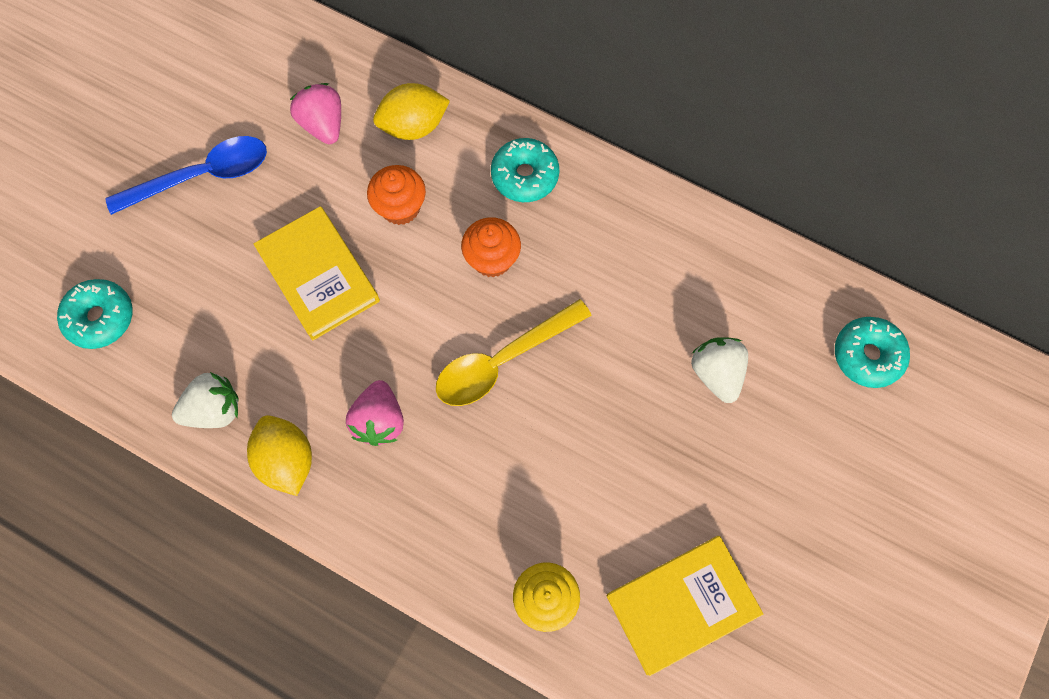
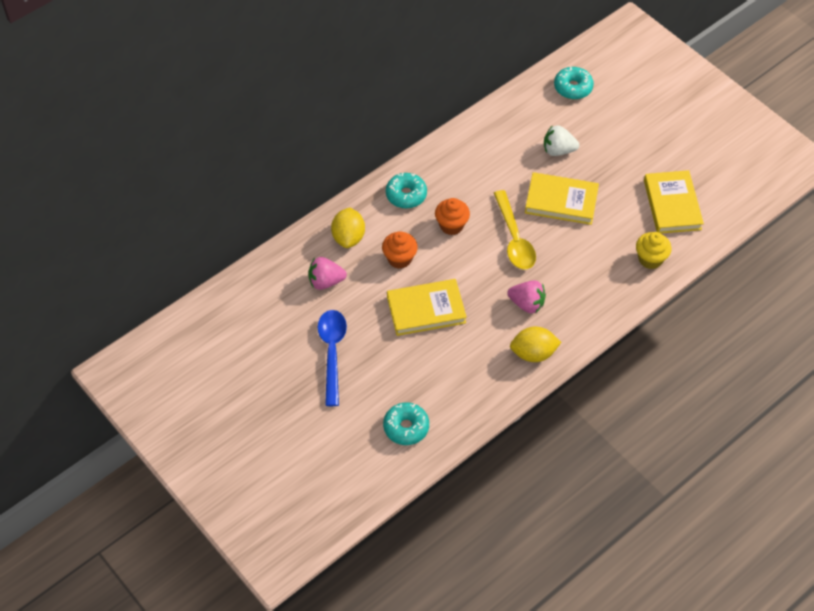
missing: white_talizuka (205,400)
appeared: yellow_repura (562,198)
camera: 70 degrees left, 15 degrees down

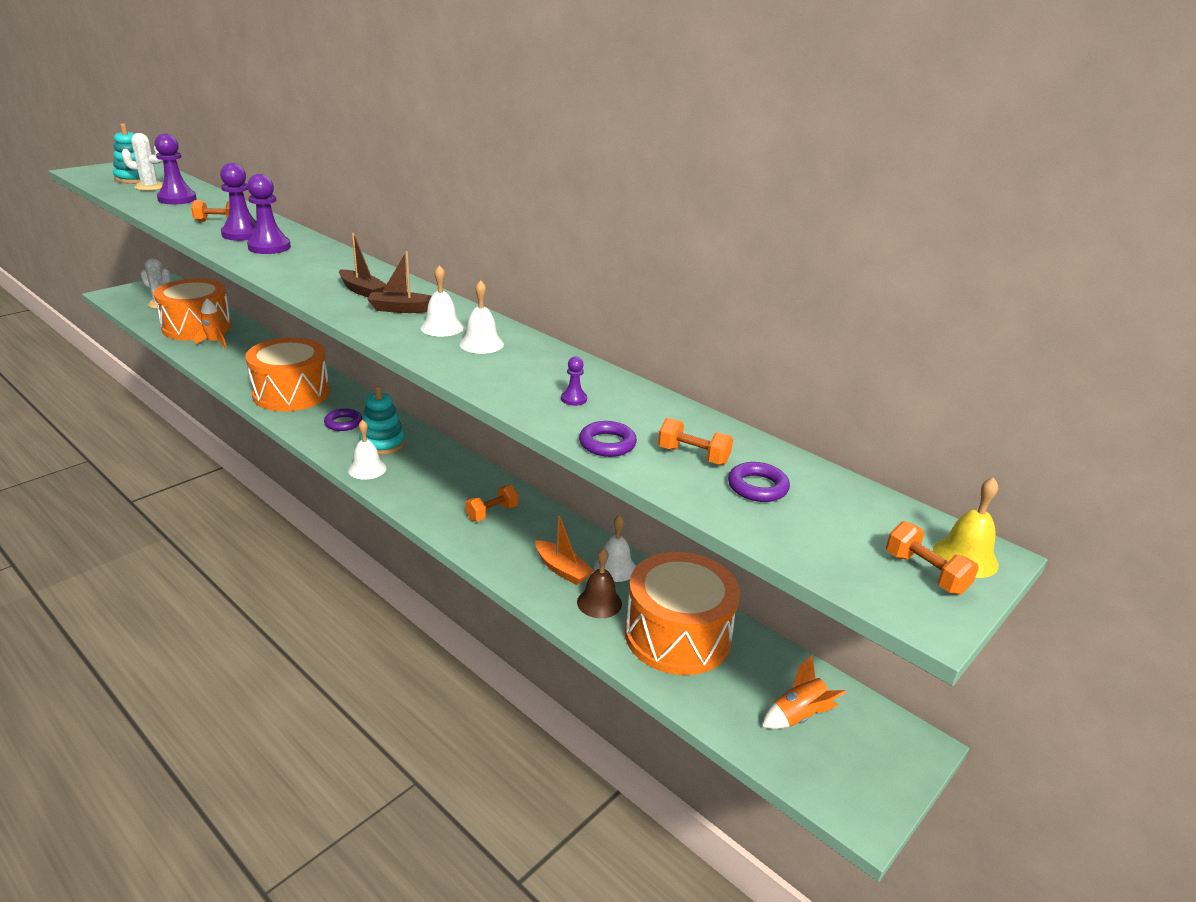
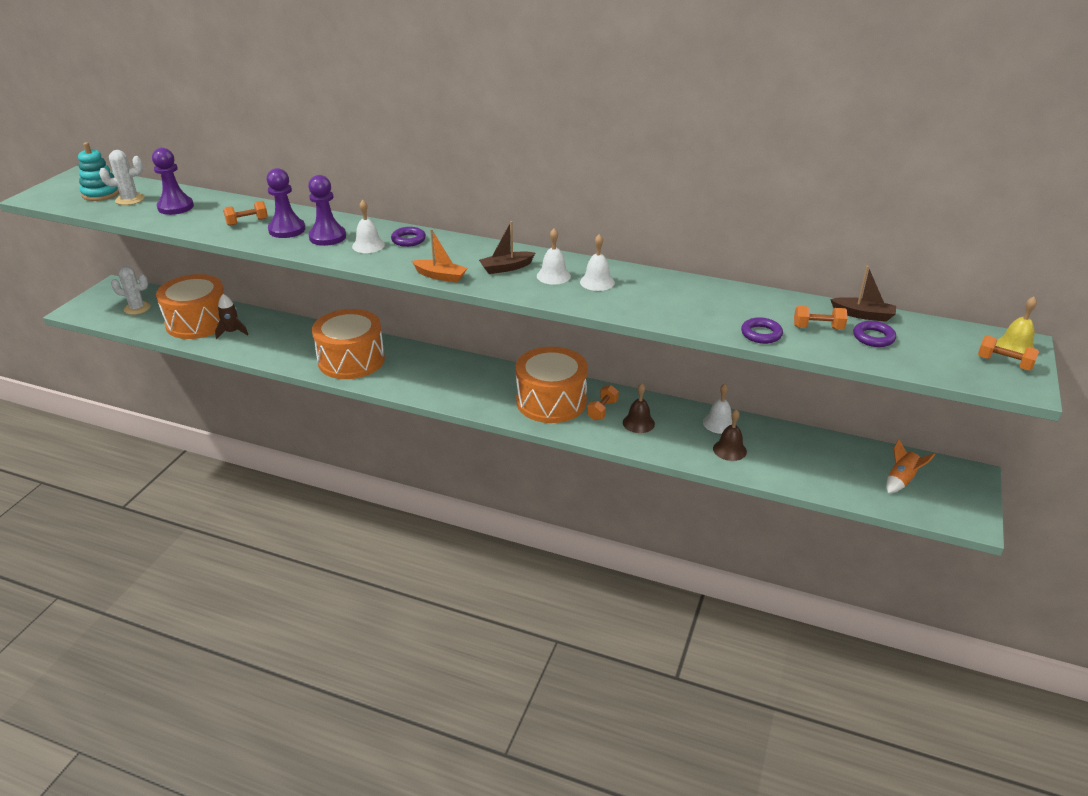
missing: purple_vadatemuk (574,381); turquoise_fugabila (382,420)
appeared: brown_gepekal (639,408)
relocated: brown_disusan (362,265) to (863,294); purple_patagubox (343,420) to (408,237); white_gepekal (367,450) to (368,226); orange_disusan (564,549) to (439,255); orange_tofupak (682,613) to (552,385)
colour: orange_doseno (211,323) to brown_doseno (231,317)
camera: 20 degrees left, 5 degrees up

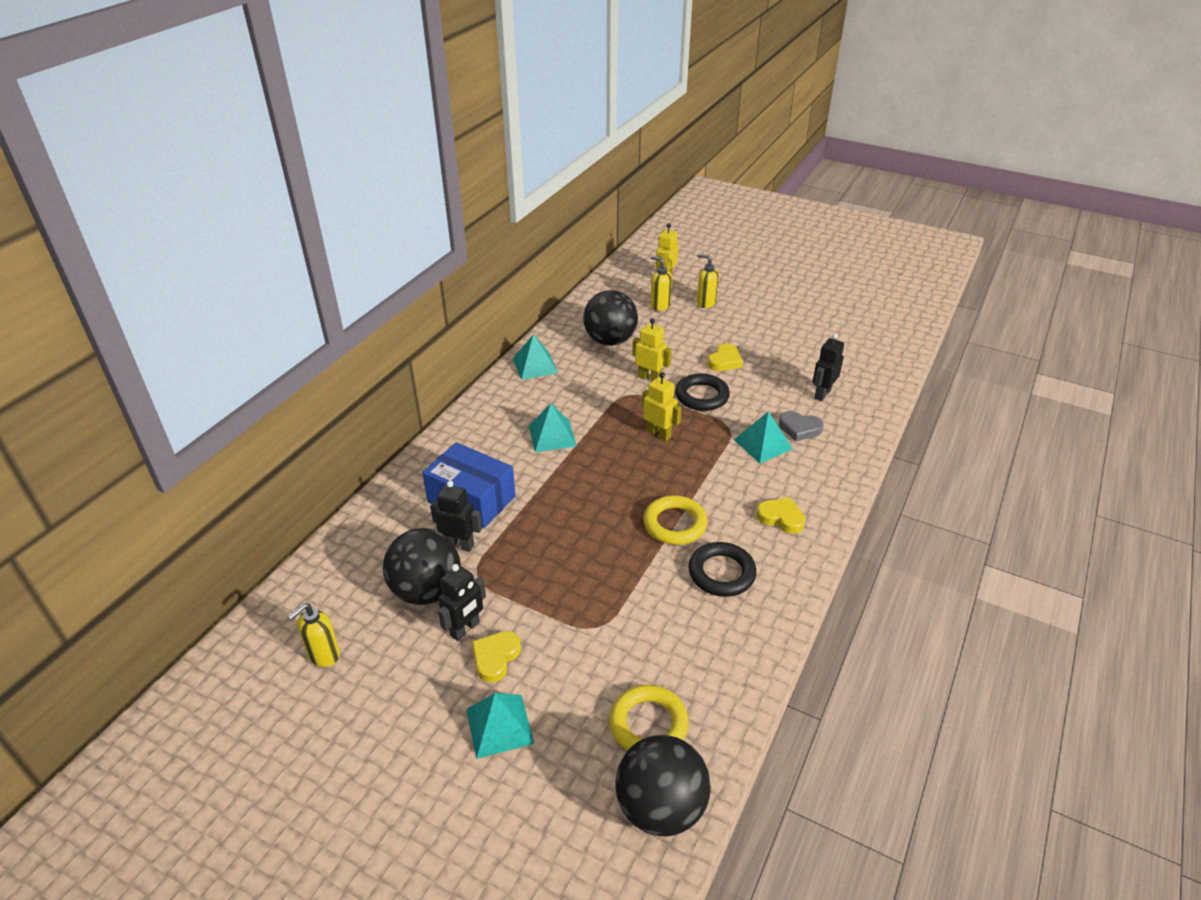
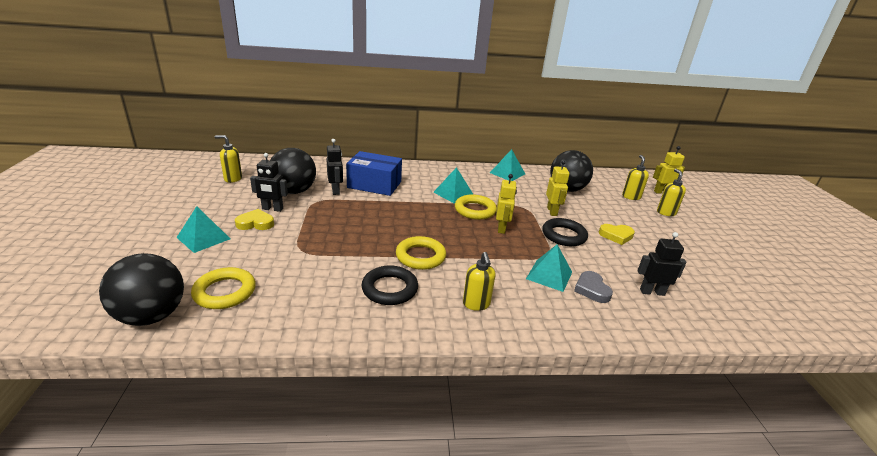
appeared: yellow_patagubox (476,207)
exchanged: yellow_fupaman (780,515) to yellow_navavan (479,281)
spun: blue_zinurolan (469,485) = (374,173) 75 degrees counterclockwise
camera: 55 degrees right, 10 degrees down

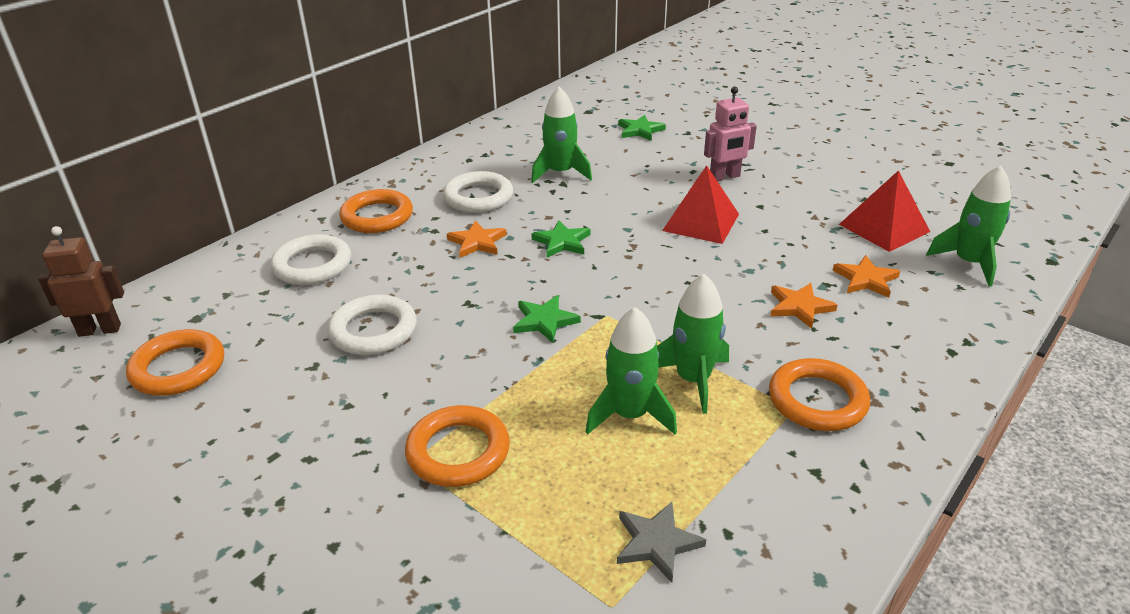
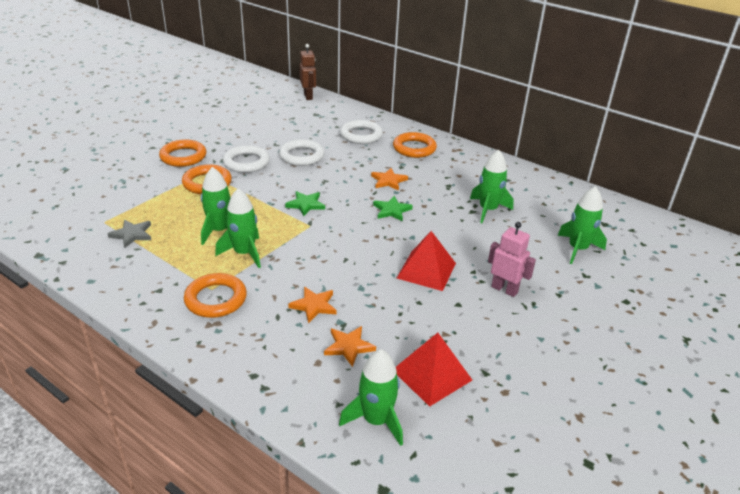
relocated: white_patagubox (478,192) to (246,159); orange_patagubox (175,362) to (182,153)
exchanged: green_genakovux (642,128) to green_doseno (582,225)
spun: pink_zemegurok (730,134) = (512,259) 150 degrees clockwise
camera: 85 degrees right, 0 degrees up

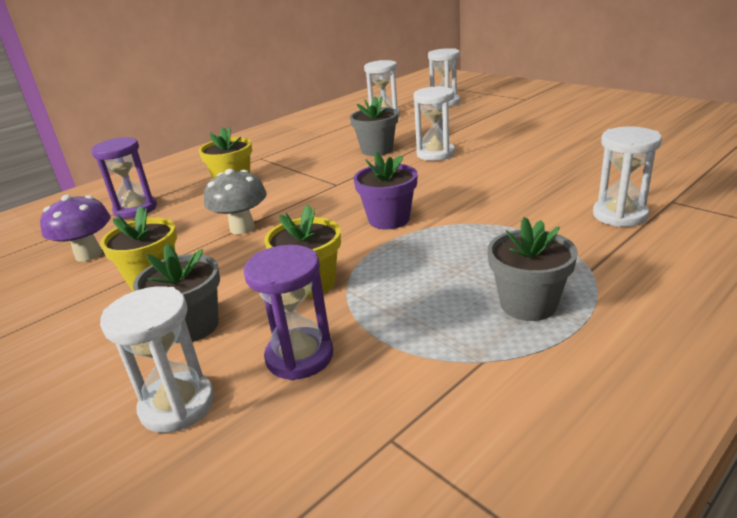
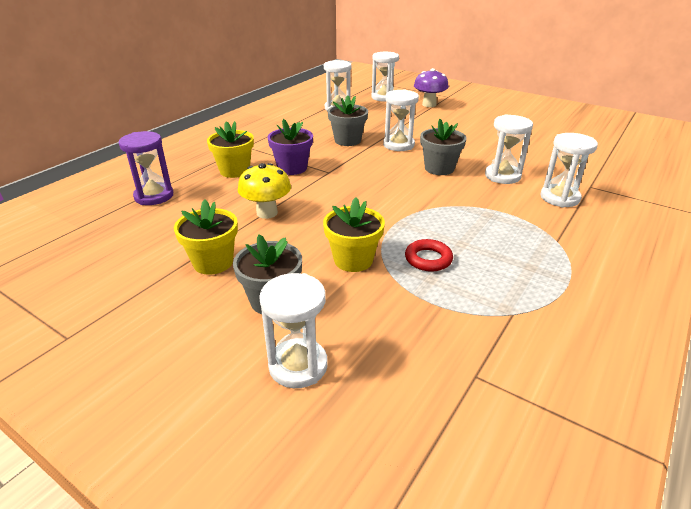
missing: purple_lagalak (288,313)
appeared: white_lagalak (509,149); red_patagubox (429,255)
relocated: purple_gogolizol (385,190) to (290,147); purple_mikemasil (75,228) to (431,87); grey_gogolizol (533,269) to (443,147)
colour: grey_mikemasil (235,202) to yellow_mikemasil (264,191)
camera: 15 degrees left, 5 degrees up

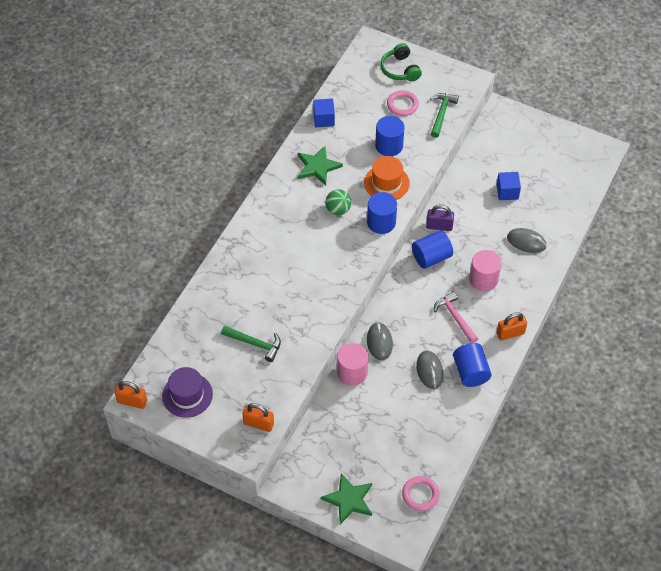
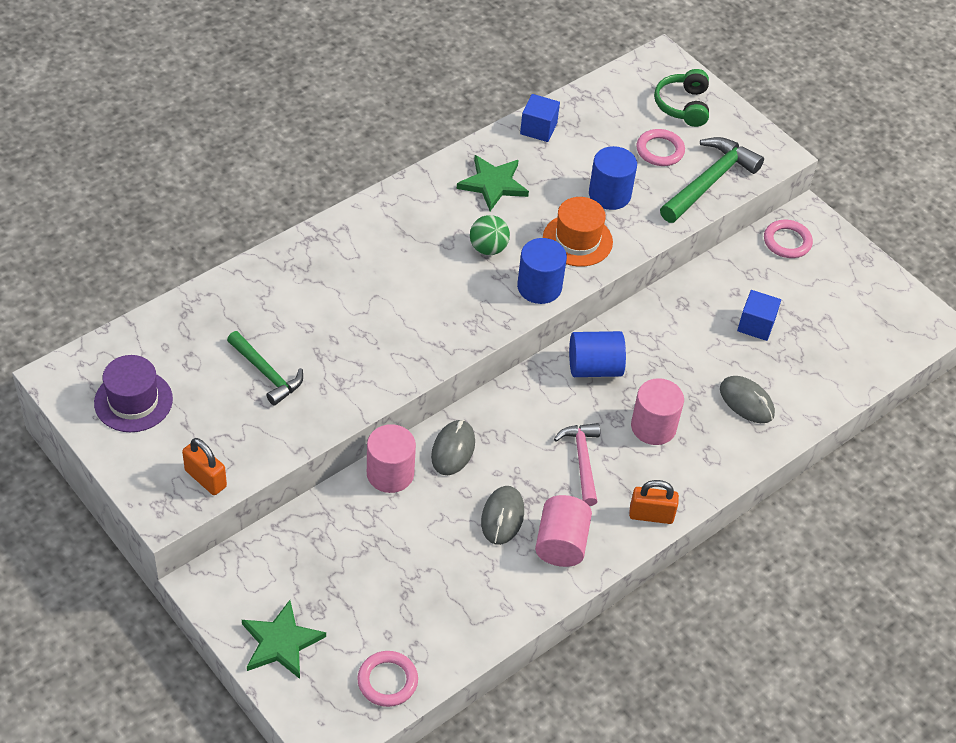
missing: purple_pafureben (440,218); orange_pafureben (130,395)
appeared: pink_patagubox (788,239)
colour: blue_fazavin (472,365) to pink_fazavin (563,531)
size: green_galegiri (444,115) = (712,180) x1.51
camera: 20 degrees right, 5 degrees down

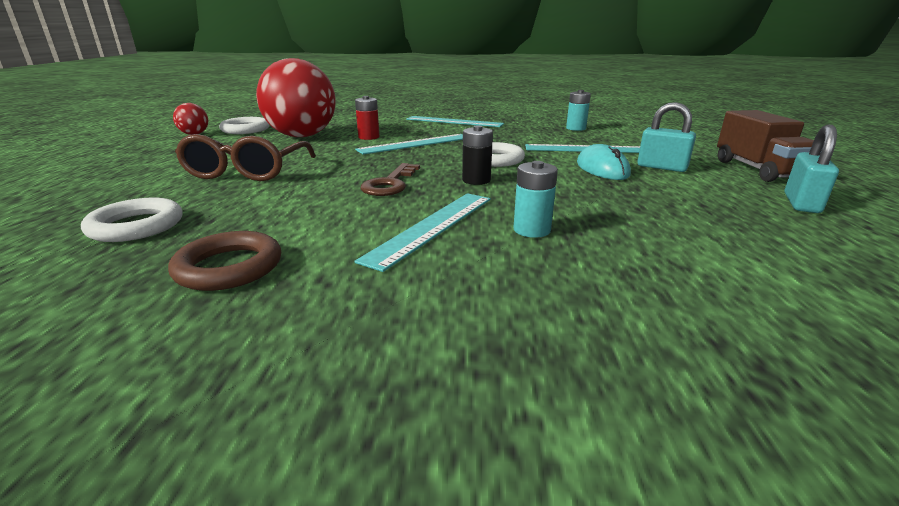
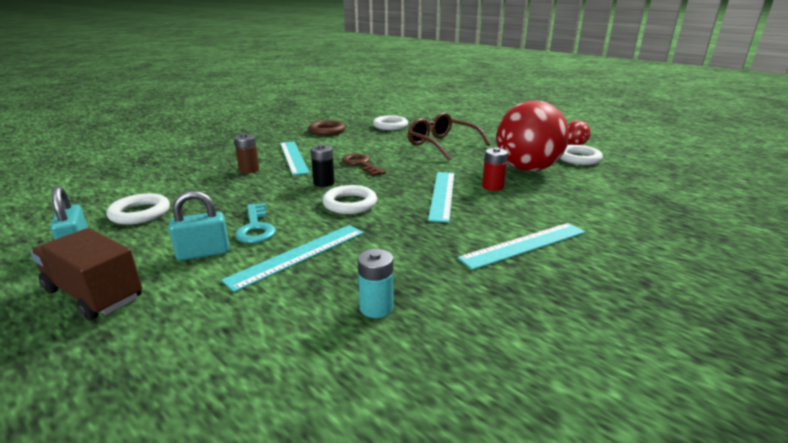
appeared: white_patagubox (138,209)
exchanged: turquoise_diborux (604,162) to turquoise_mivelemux (255,223)
colour: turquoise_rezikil (535,199) to brown_rezikil (246,153)
camera: 130 degrees right, 0 degrees up

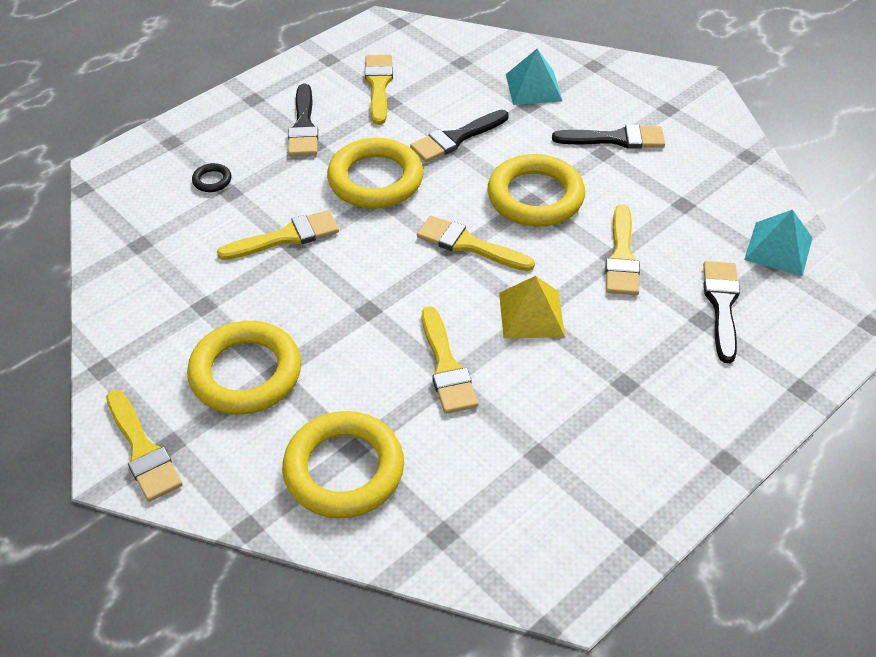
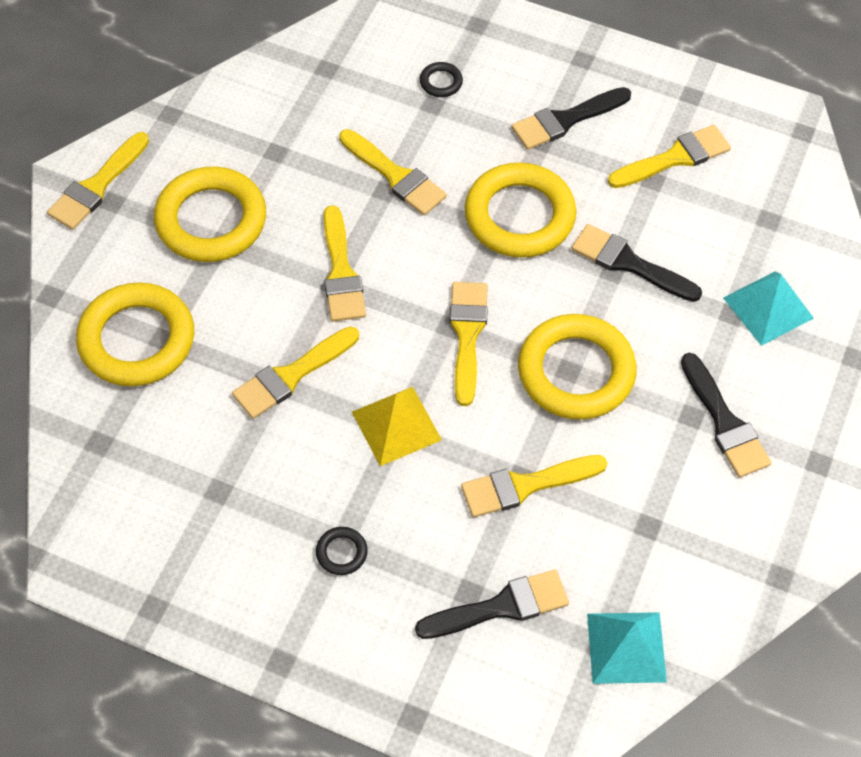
appeared: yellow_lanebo (344,263); black_patagubox (342,551)
camera: 65 degrees right, 10 degrees up

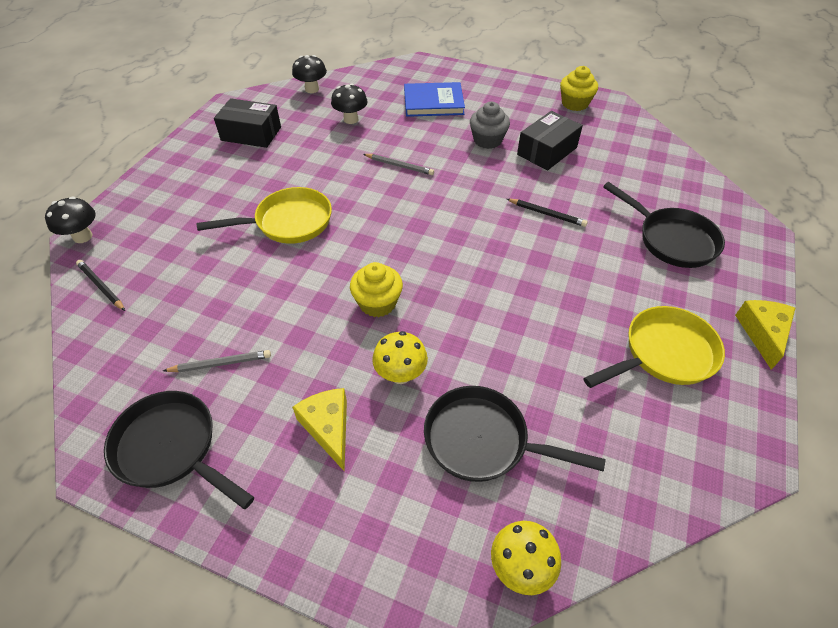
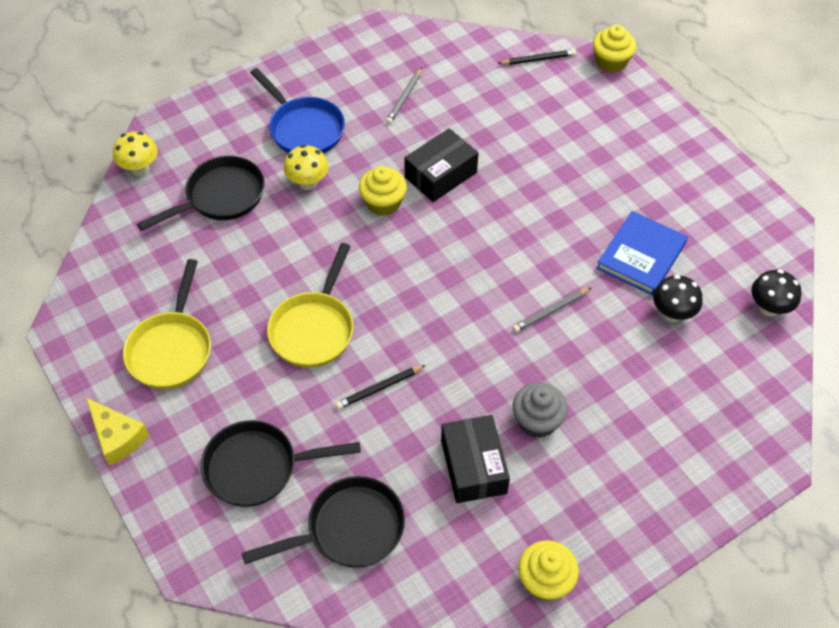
relocated: blue_repura (434,99) to (642,253); black_zinurolan (247,123) to (441,165); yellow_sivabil (264,215) to (310,305); black_sivabil (179,450) to (323,522)
exchanged: black_mikemasil (70,220) to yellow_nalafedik (614,49); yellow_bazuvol (319,430) to blue_sivabil (297,111)
camera: 125 degrees right, 5 degrees up

